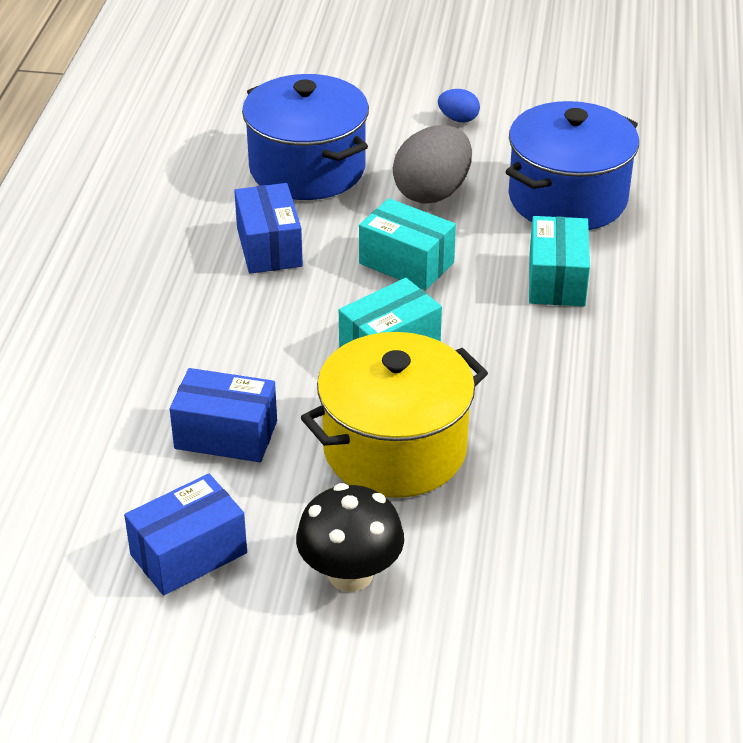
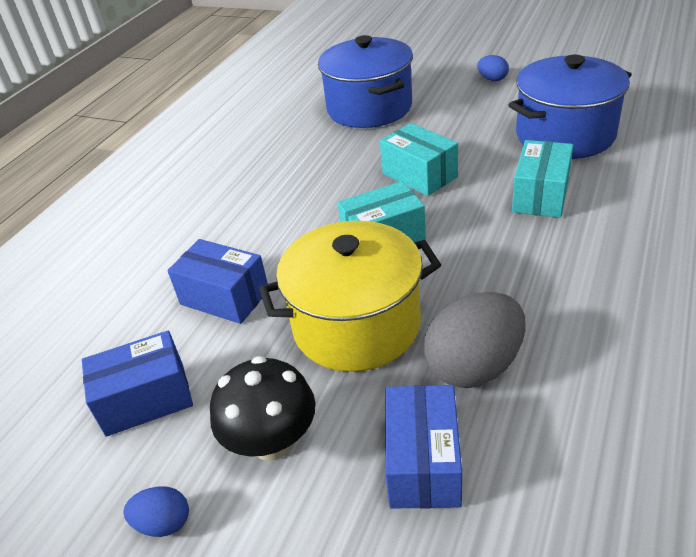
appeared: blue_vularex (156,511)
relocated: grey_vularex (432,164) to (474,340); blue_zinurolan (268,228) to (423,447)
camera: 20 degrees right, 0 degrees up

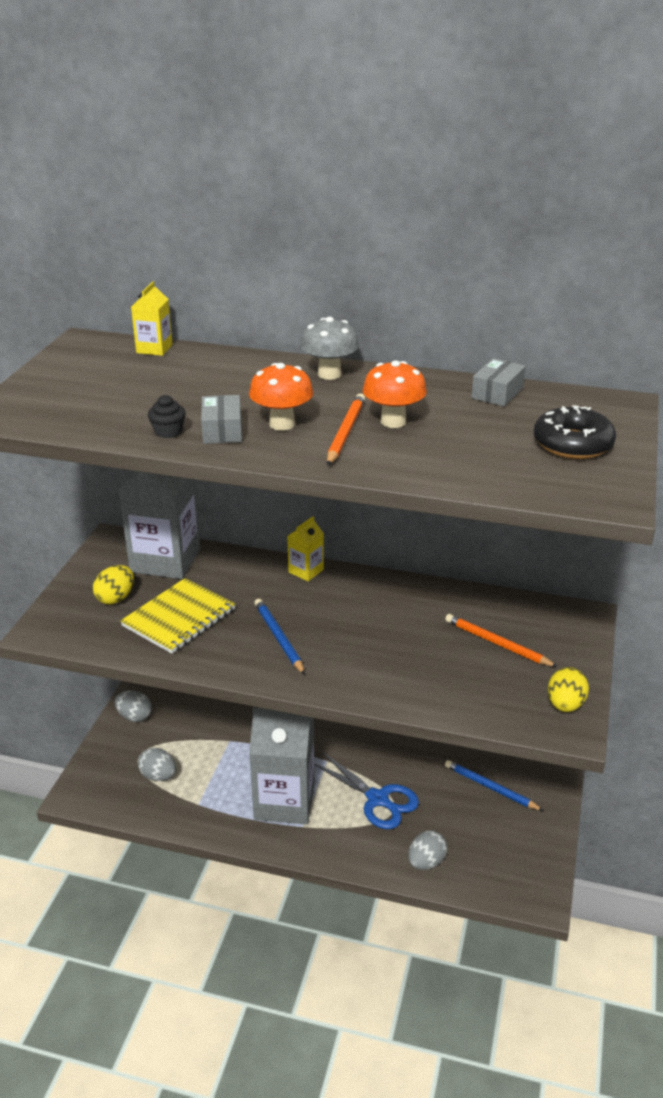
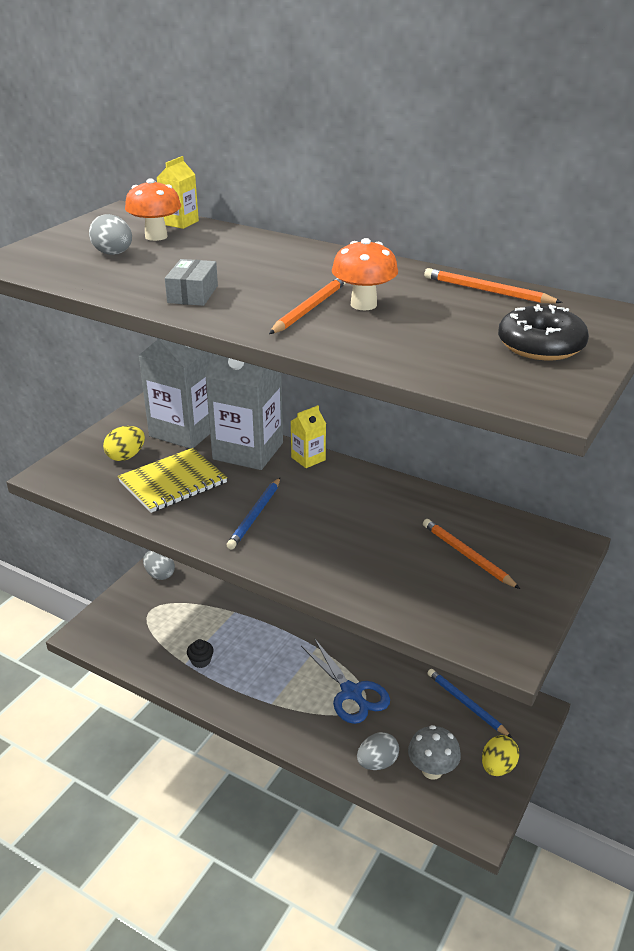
relocated: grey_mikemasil (329,348) to (434,752); orange_mikemasil (281,397) to (153,209); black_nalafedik (167,416) to (200,653); yellow_vularex (568,689) to (501,755); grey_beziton (282,766) to (244,411); grey_vularex (157,764) to (110,234)
exchanged: grey_zinurolan (498,382) to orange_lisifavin (493,285)
spun: blue_lisifavin (279,637) = (253,513) 150 degrees counterclockwise
camera: 15 degrees right, 0 degrees up

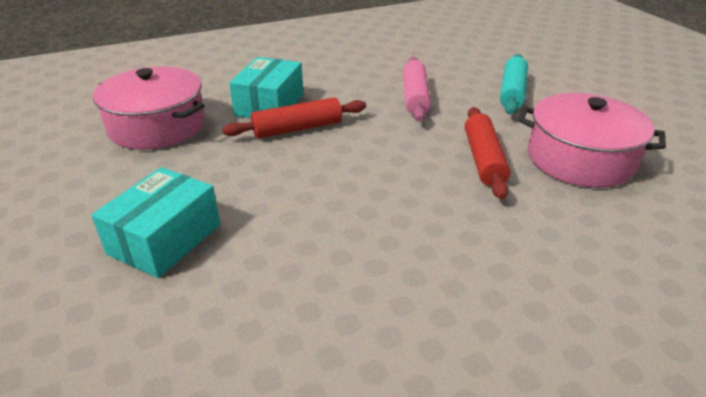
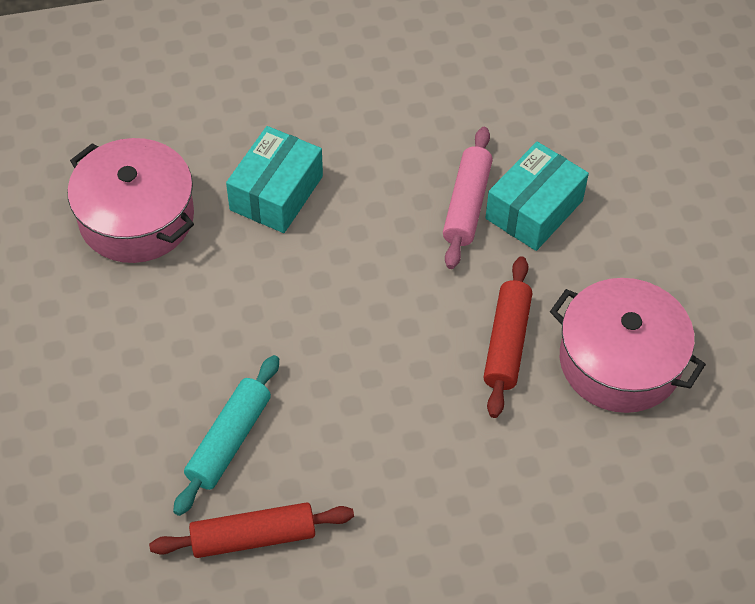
relocated: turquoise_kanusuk (514,84) to (226,435); red_kanusuk (294,117) to (251,530); turquoise_zinurolan (155,222) to (537,196)
camera: 10 degrees right, 20 degrees up

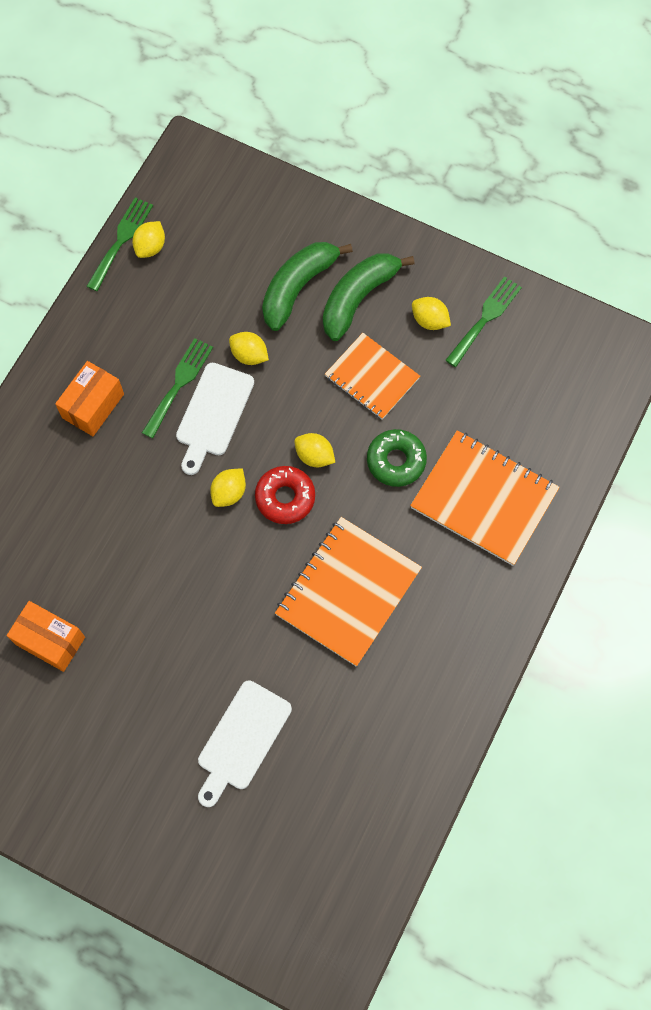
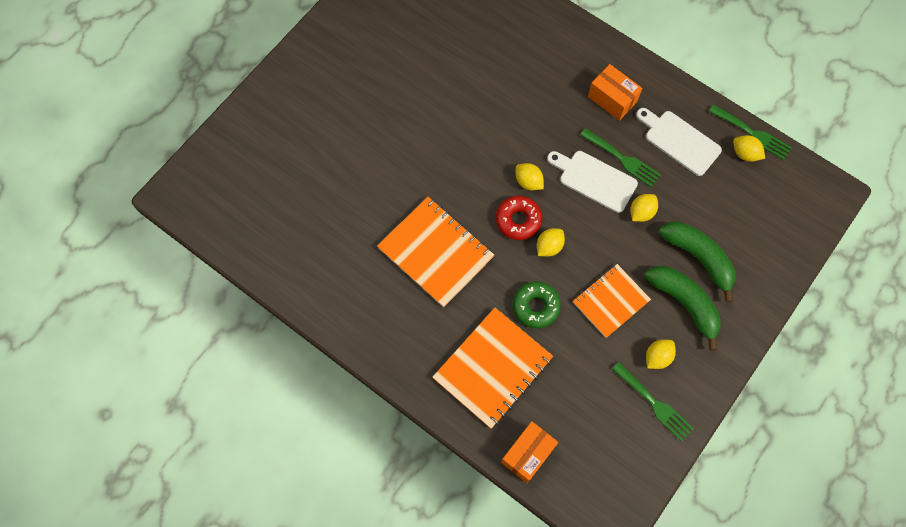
relocated: orange_zinurolan (46,636) to (529,452); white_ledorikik (245,744) to (679,142)
camera: 100 degrees right, 0 degrees up

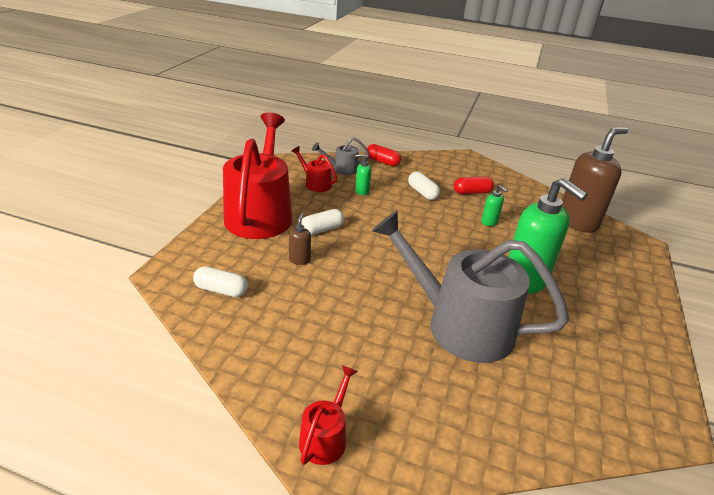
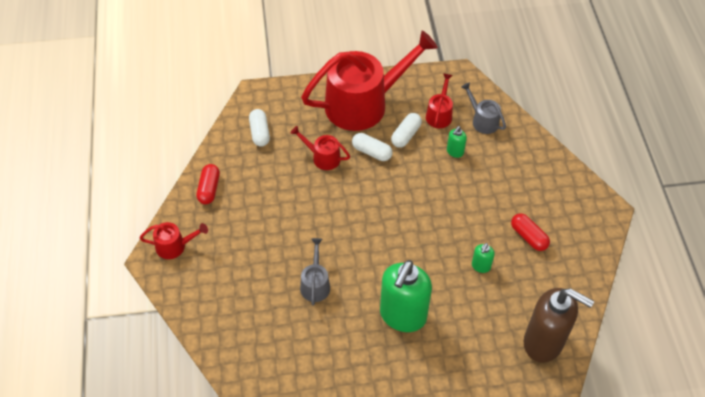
relocated: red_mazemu (383,155) to (208,184); white_mazemu (424,186) to (406,130)
exchanged: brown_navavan (300,239) to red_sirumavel (320,148)
spun: green_navavan (363,174) = (457,142) 120 degrees counterclockwise
size: grey_sirumavel (470,287) = (315,272) x0.43
camera: 65 degrees right, 20 degrees up

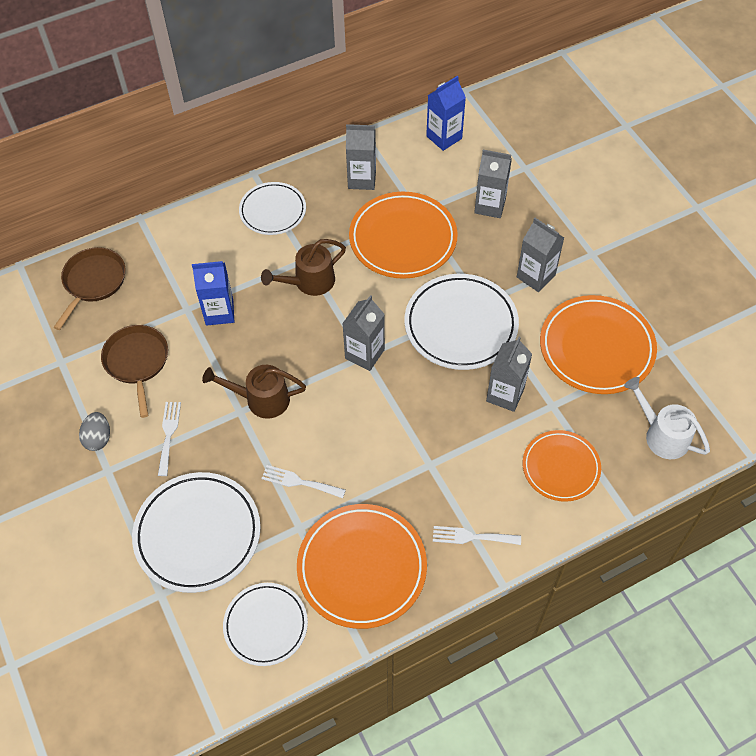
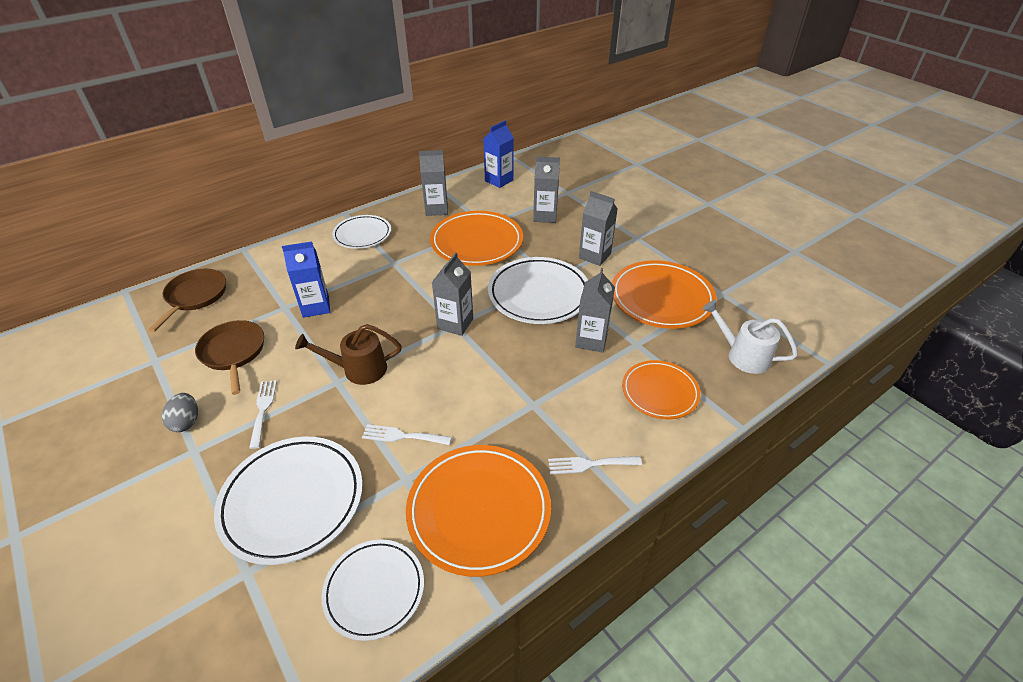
missing: brown_sirumavel (303,267)
camera: 10 degrees left, 15 degrees down

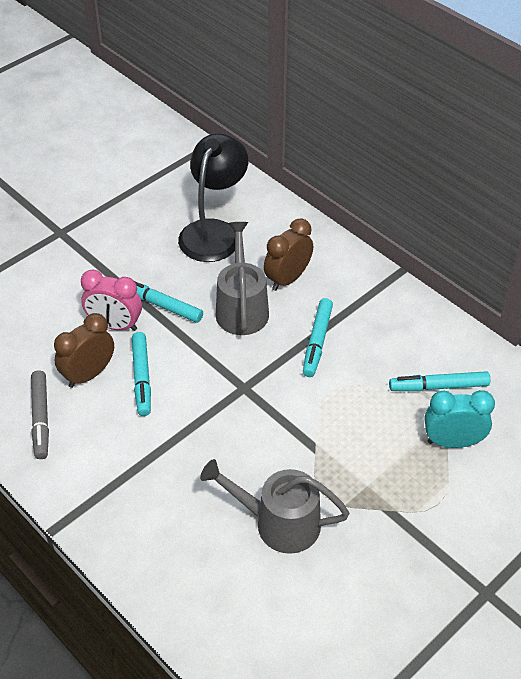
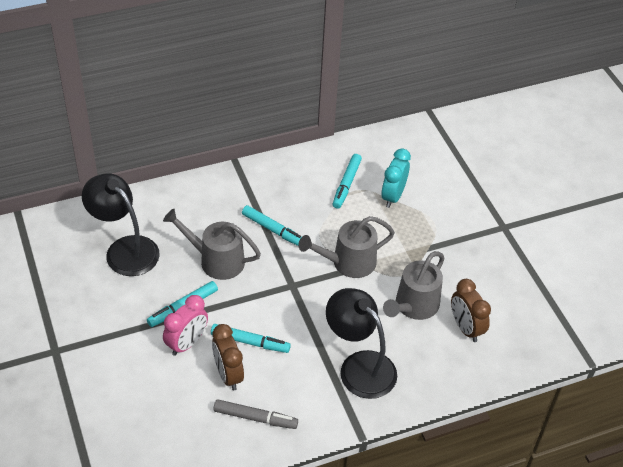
appeared: grey_sirumavel (347,247); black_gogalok (361,343)
relocated: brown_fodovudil (288,254) to (471,310)
camera: 70 degrees left, 0 degrees up

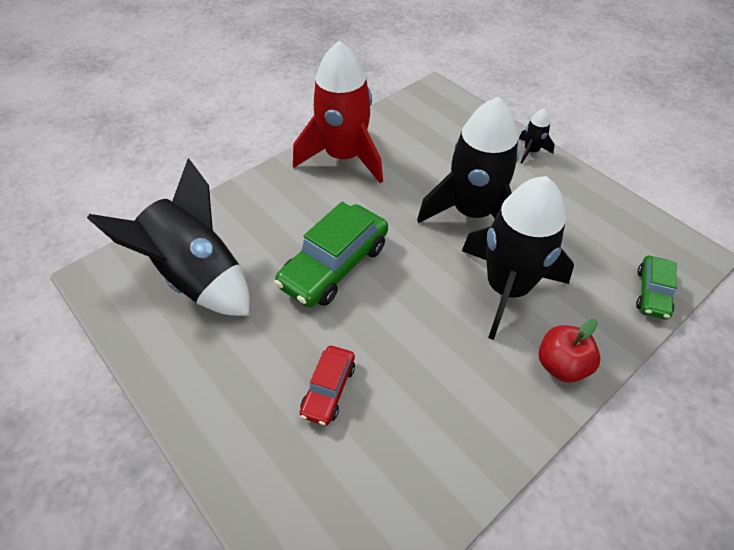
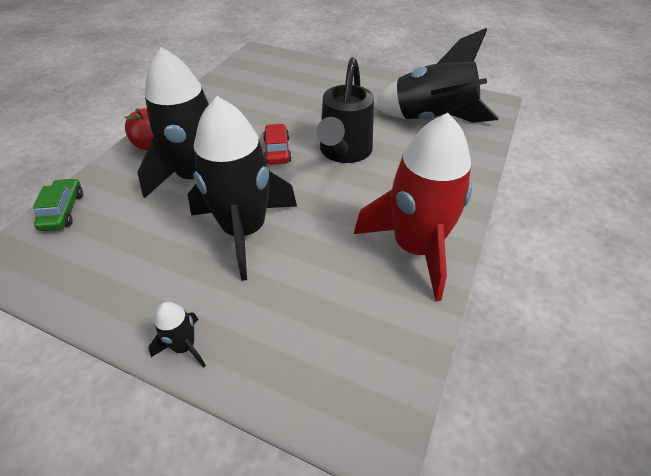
relocated: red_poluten (327,386) to (277,144)
exchanged: green_poluten (331,255) to black_sirumavel (345,110)
camera: 155 degrees right, 5 degrees down

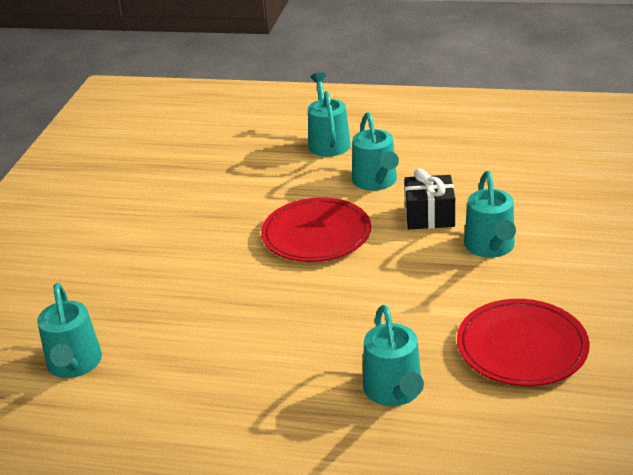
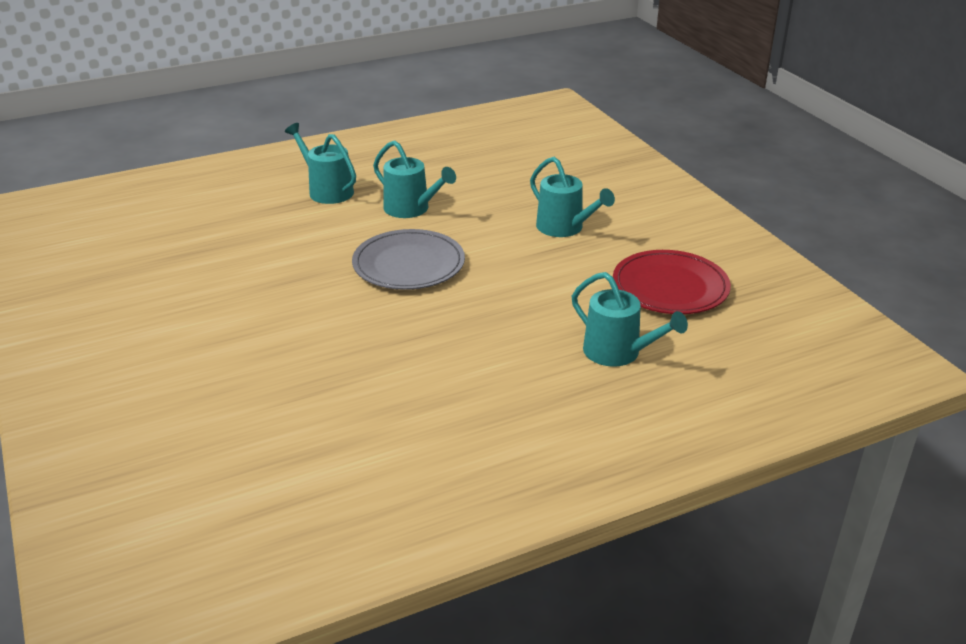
missing: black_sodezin (429,198); turquoise_sirumavel (69,330)
colour: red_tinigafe (316,229) to grey_tinigafe (408,259)
camera: 40 degrees left, 0 degrees up

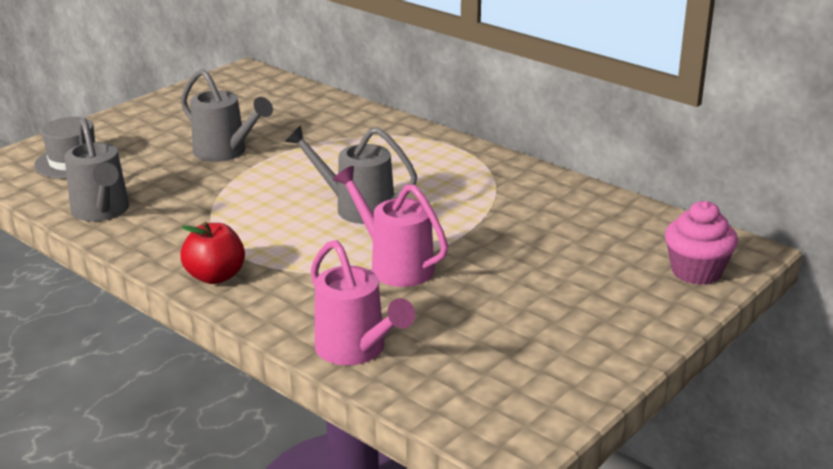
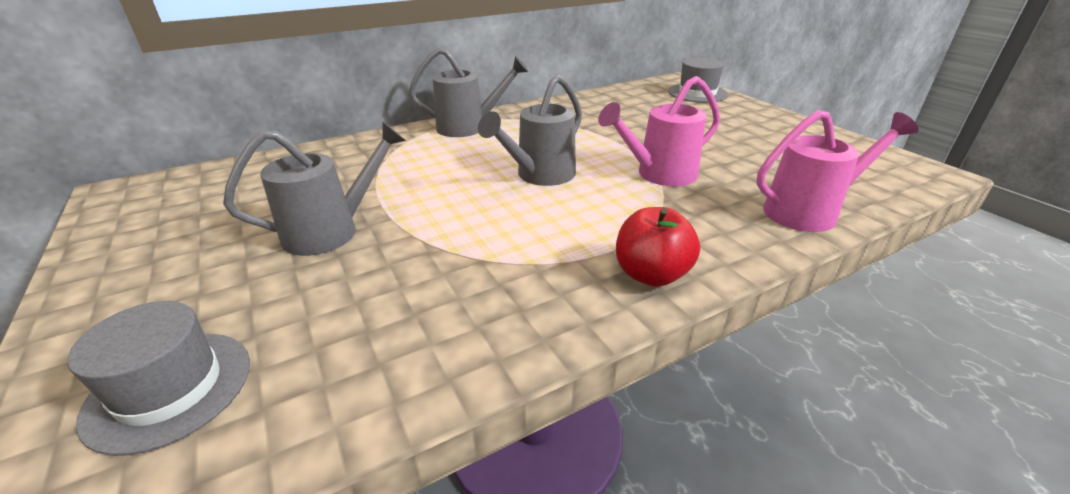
relocated: grey_sirumavel (96,170) to (469,92)
exchanged: pink_nalafedik (701,243) to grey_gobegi (698,80)
camera: 70 degrees left, 5 degrees up

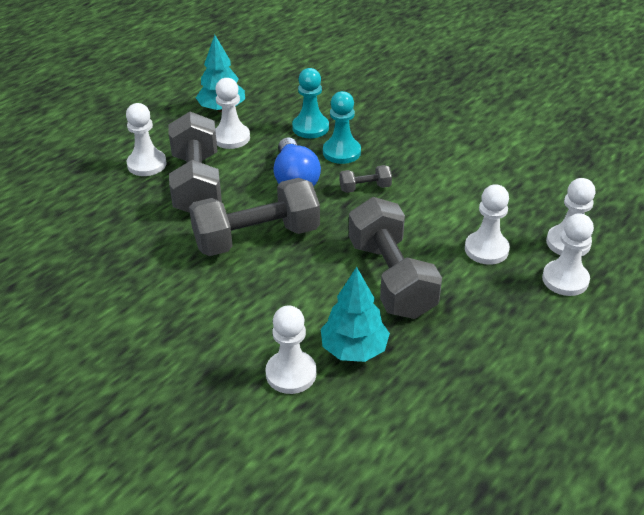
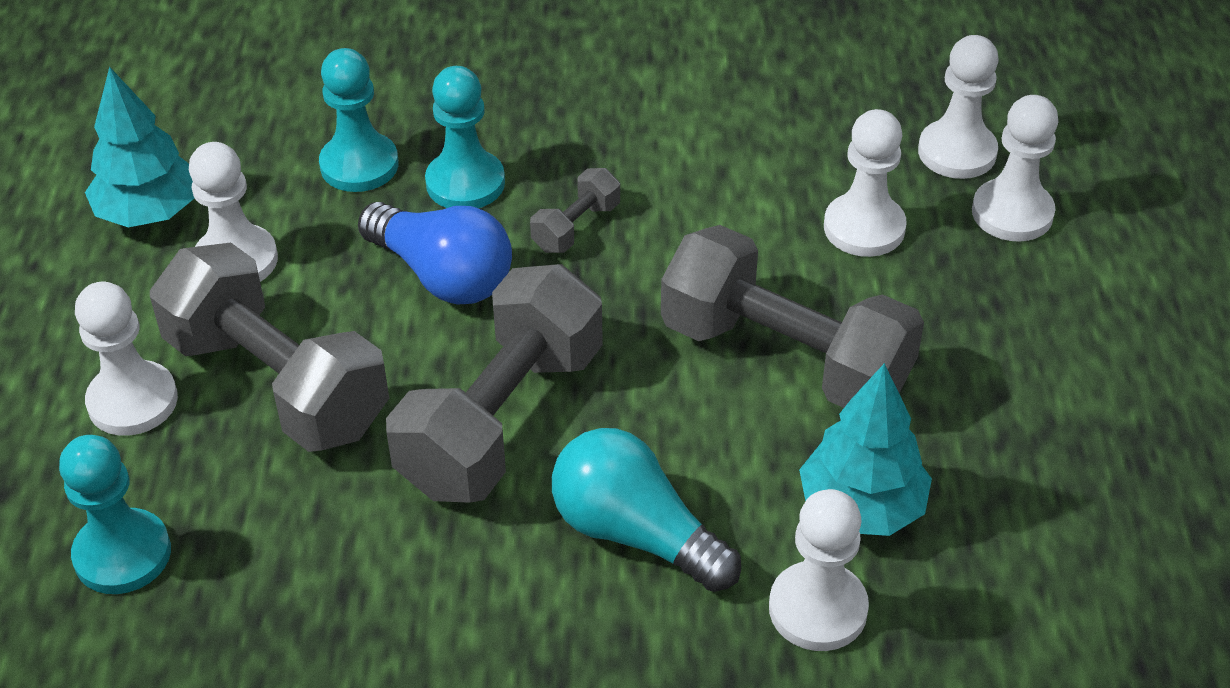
appeared: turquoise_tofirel (646,510); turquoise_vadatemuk (115,514)
camera: 40 degrees left, 5 degrees up

